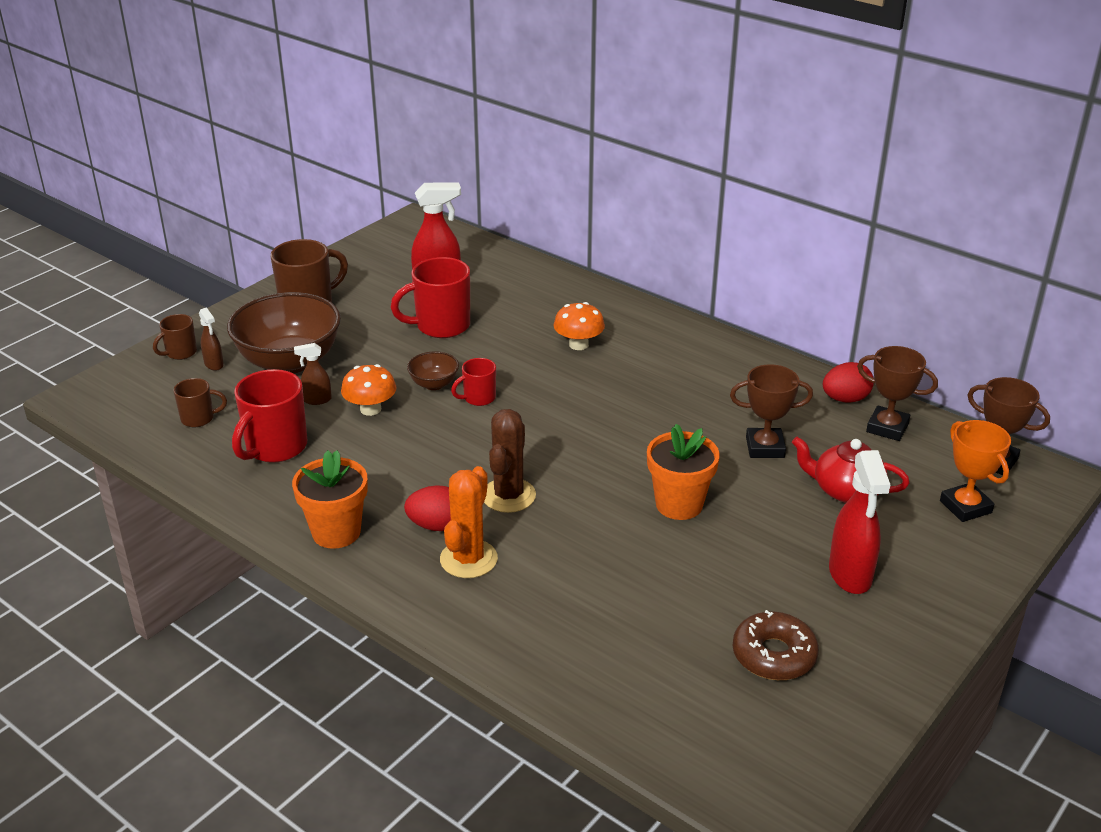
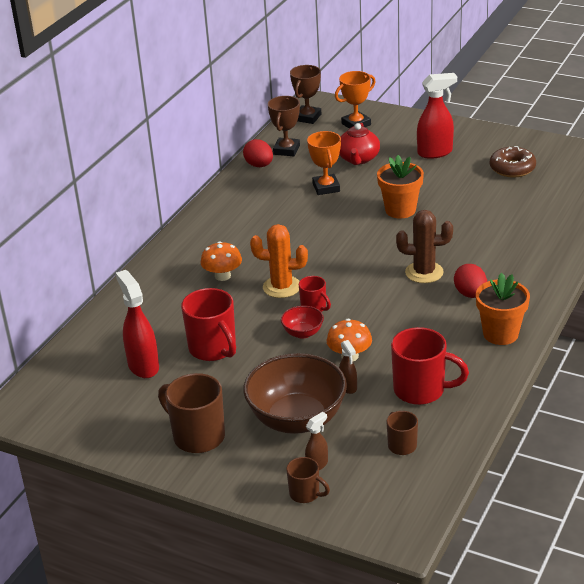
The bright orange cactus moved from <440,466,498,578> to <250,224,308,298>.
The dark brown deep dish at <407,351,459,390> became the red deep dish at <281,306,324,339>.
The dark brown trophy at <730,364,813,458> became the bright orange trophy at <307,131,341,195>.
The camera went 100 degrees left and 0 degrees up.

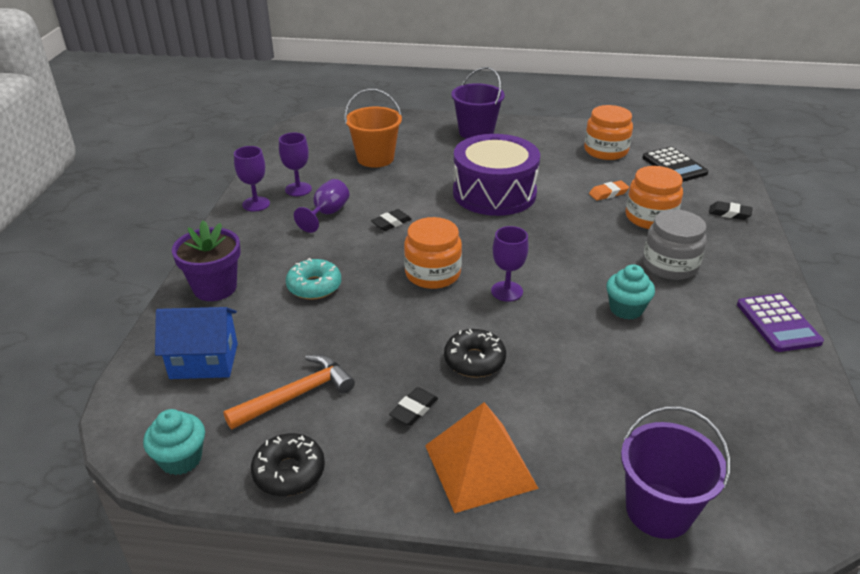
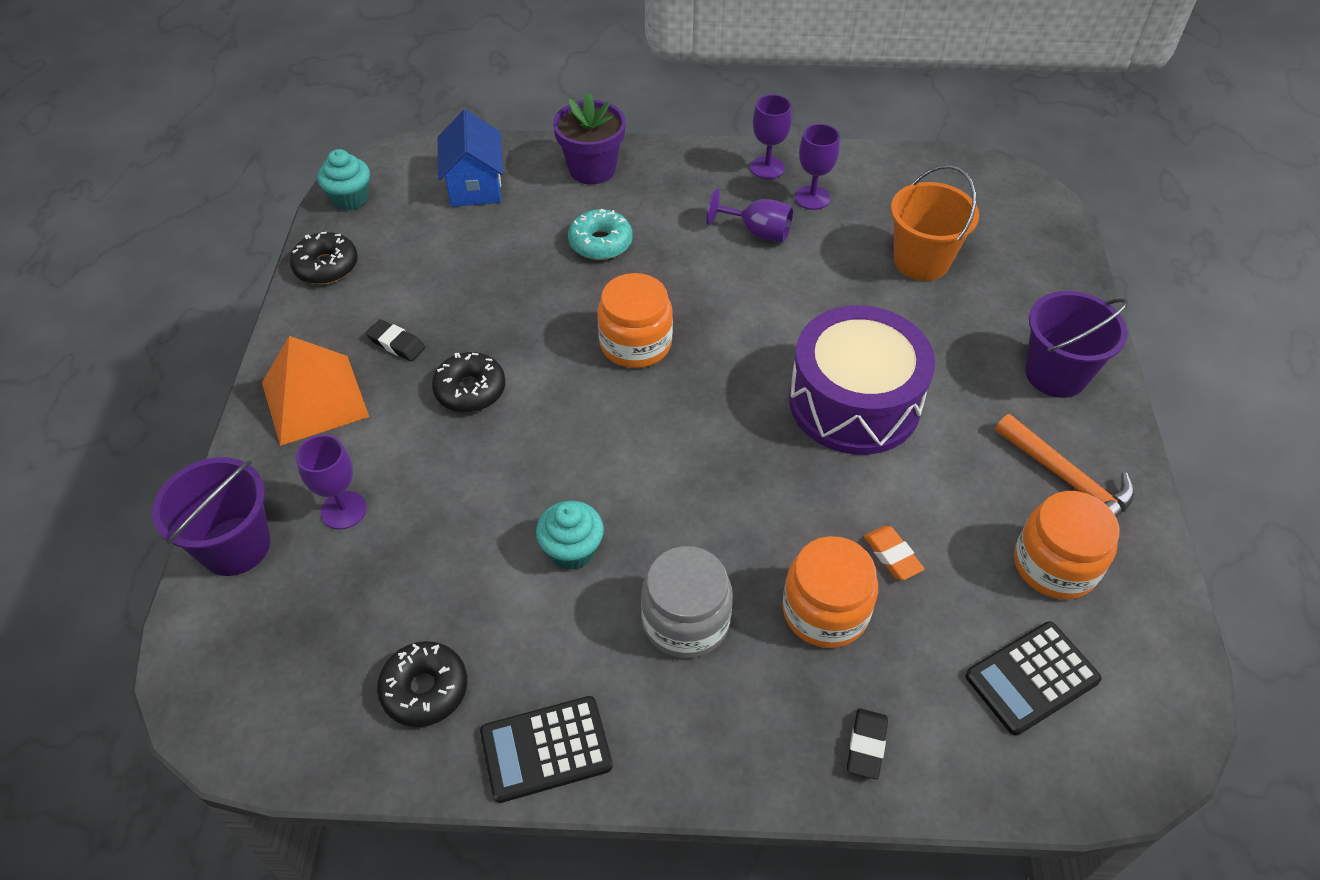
The ebony pencil eraser at <371,209,412,231> disappeared.
The ebony doughnut at <377,641,467,727> appeared.
The bright orange claw hammer moved from <223,355,355,429> to <995,414,1134,518>.
The purple wine glass moved from <491,226,529,302> to <296,435,367,530>.
The purple calculator at <737,293,824,352> became the ebony calculator at <480,696,613,803>.
The camera went 85 degrees right and 15 degrees up.

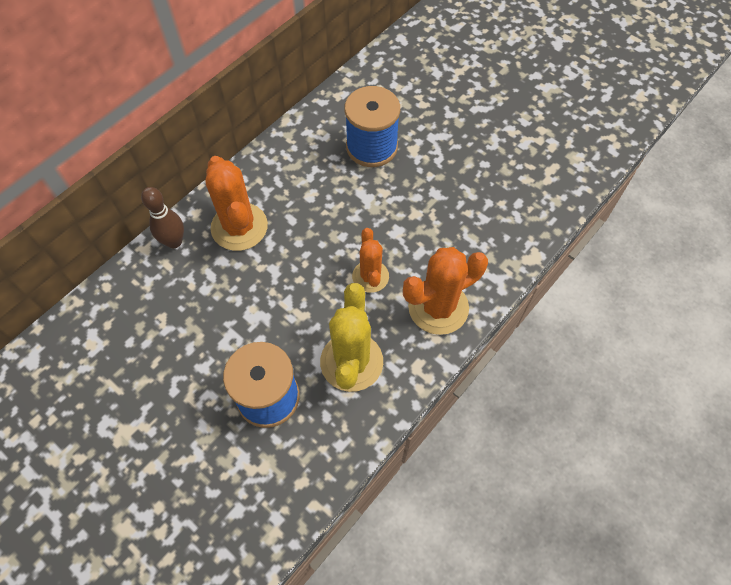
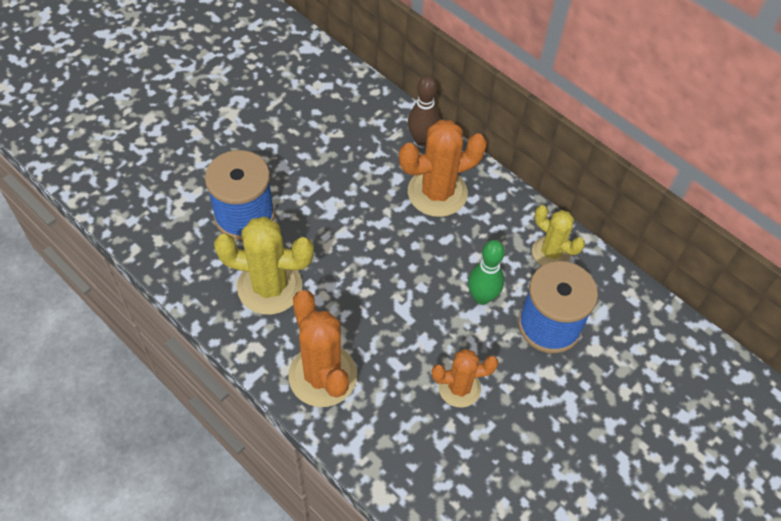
The green skittle at <468,240,505,305> appeared.
The golden cactus at <532,205,585,266> appeared.
The bright orange cactus moved from <352,228,389,293> to <432,349,498,407>.
The camera went 90 degrees right and 5 degrees down.

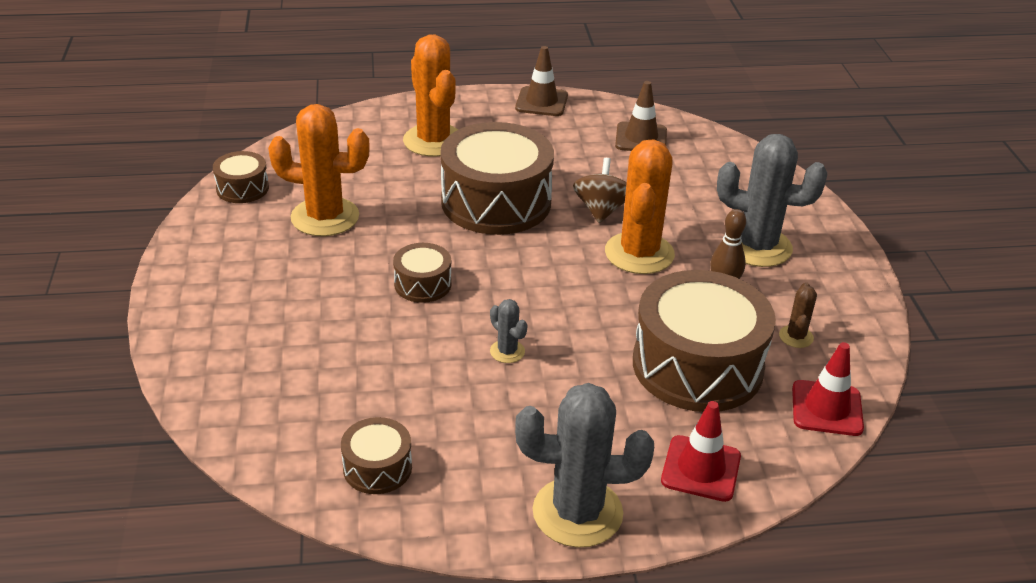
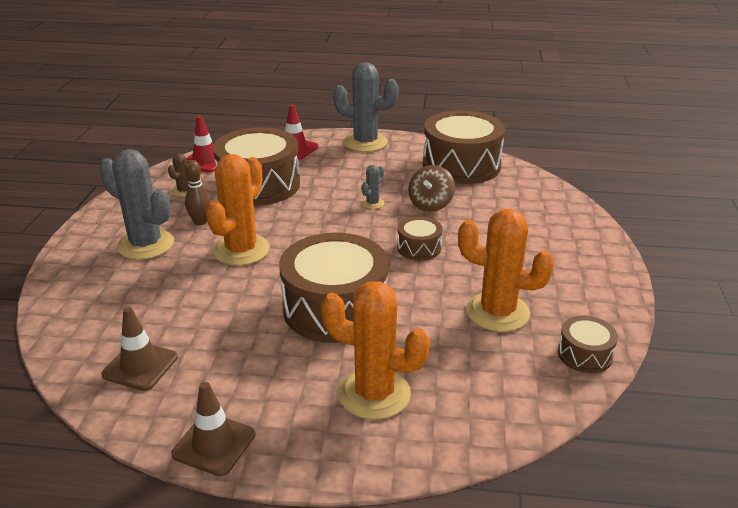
The dark brown whirligig moved from <573,158,627,223> to <408,165,455,212>.
The bright orange cactus at <403,34,459,157> turned 60 degrees counterclockwise.
The grey cactus at <490,299,527,363> turned 60 degrees clockwise.
The dark brown drum at <341,417,412,494> changed to 2.12 times the size.
The camera went 165 degrees left and 5 degrees down.

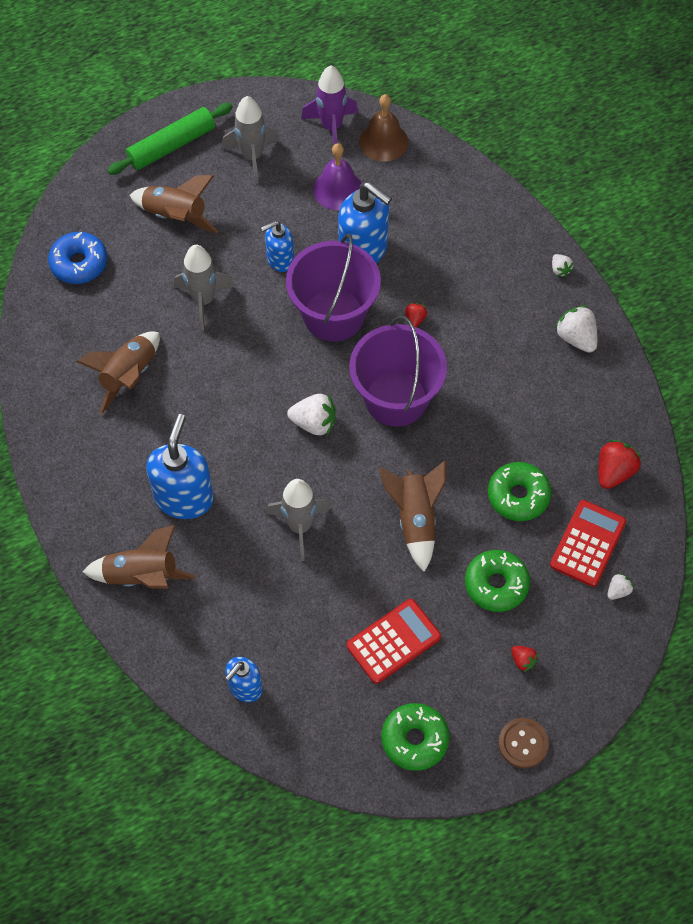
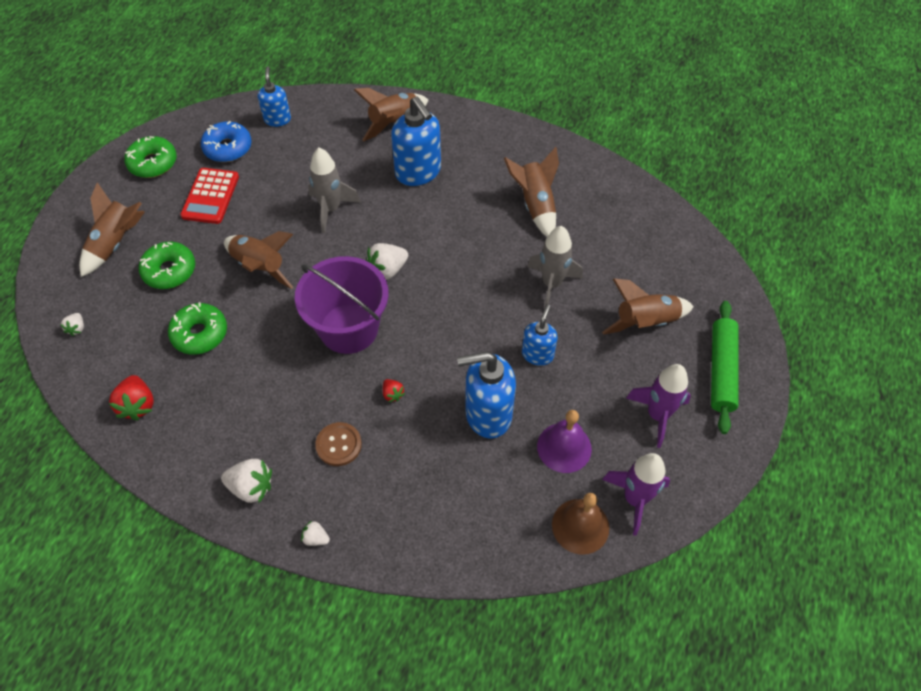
The purple sand bucket at <286,234,381,342> disappeared.
The red calculator at <550,500,626,587> disappeared.
The royal blue doughnut moved from <48,232,107,284> to <201,121,252,162>.
The dark brown button moved from <498,718,549,768> to <315,422,362,466>.
The red toy strawberry at <511,646,538,672> was replaced by the dark brown spaceship at <79,182,145,277>.
The grey spaceship at <222,96,279,184> became the purple spaceship at <626,364,691,448>.
The camera went 135 degrees right and 5 degrees down.

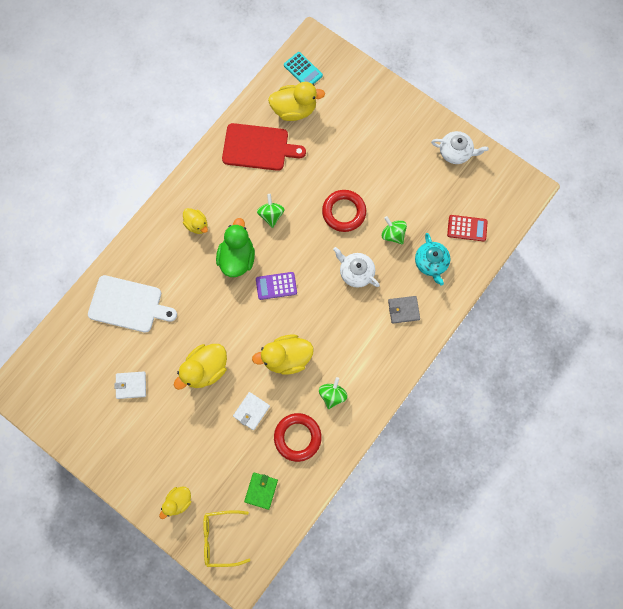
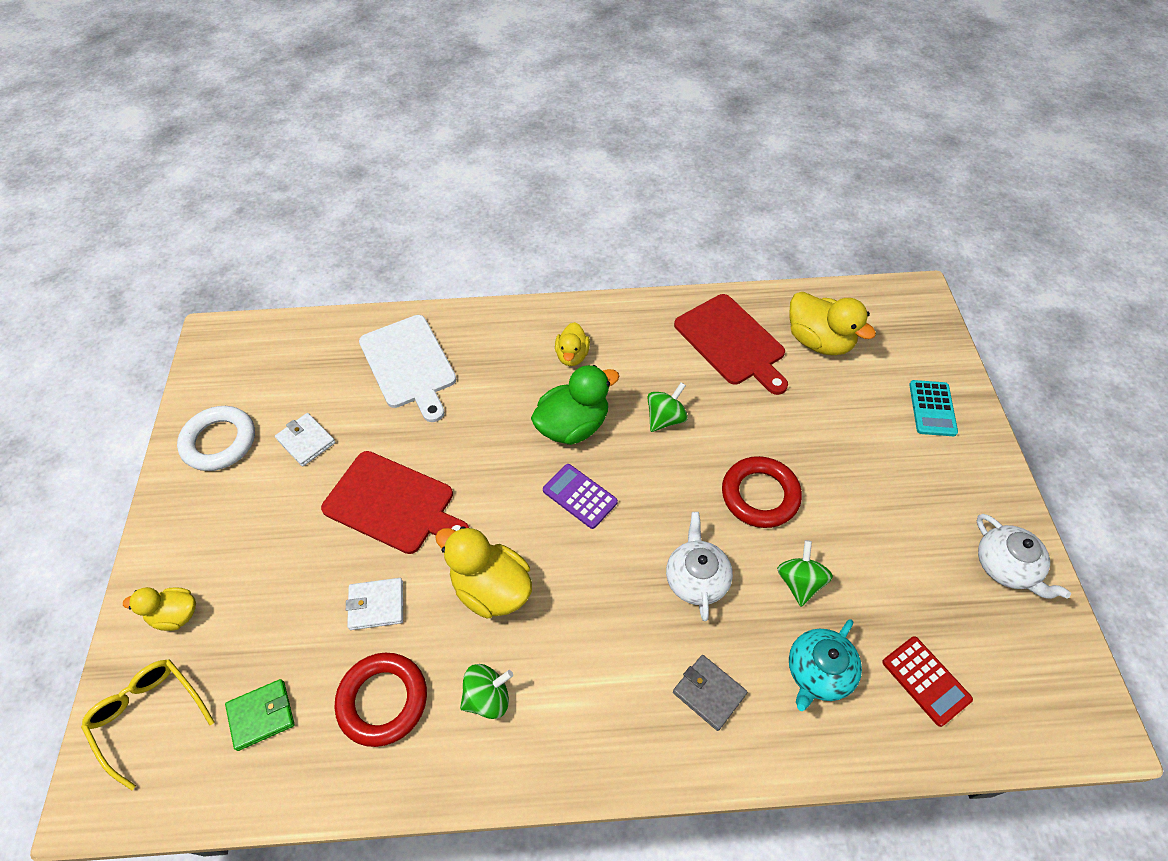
The pure white torus at <177,406,255,471> appeared.
The aqua calculator moved from <284,52,323,84> to <909,380,958,436>.
The golden toy duck at <174,344,227,390> was replaced by the red cutting board at <321,451,469,554>.
The camera went 50 degrees right and 20 degrees down.

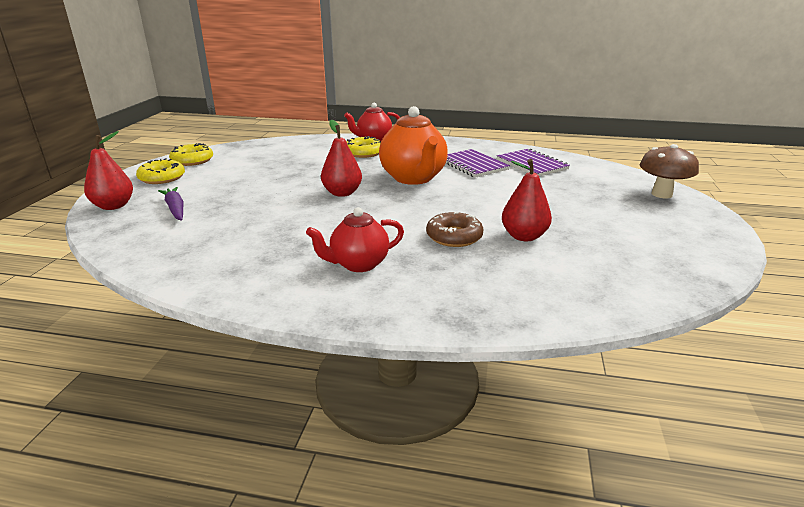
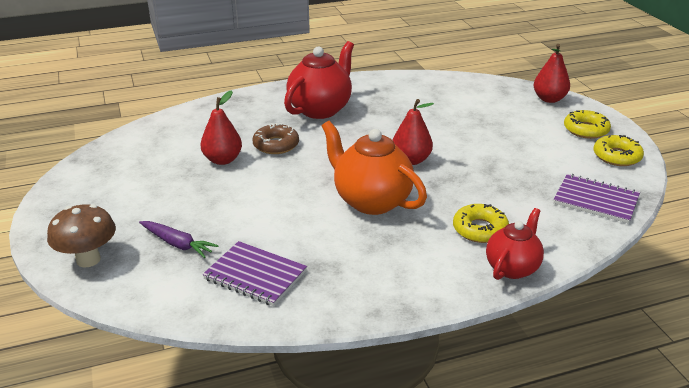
The purple root vegetable moved from <158,187,184,221> to <139,221,218,258>.
The purple exercise book moved from <445,149,510,178> to <554,174,640,224>.
The red china teapot at <306,207,404,272> changed to 1.60 times the size.
The camera went 150 degrees right and 5 degrees up.

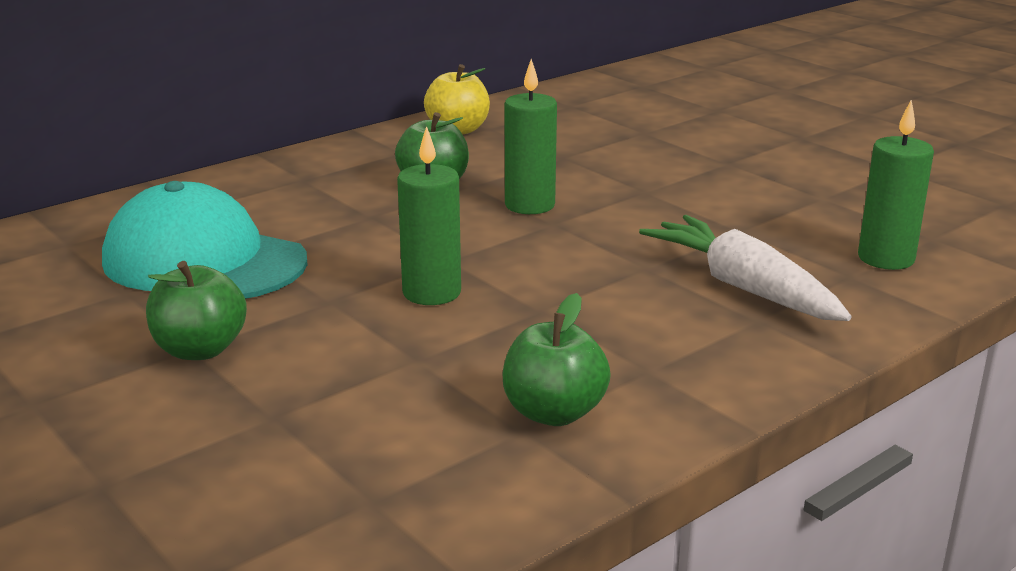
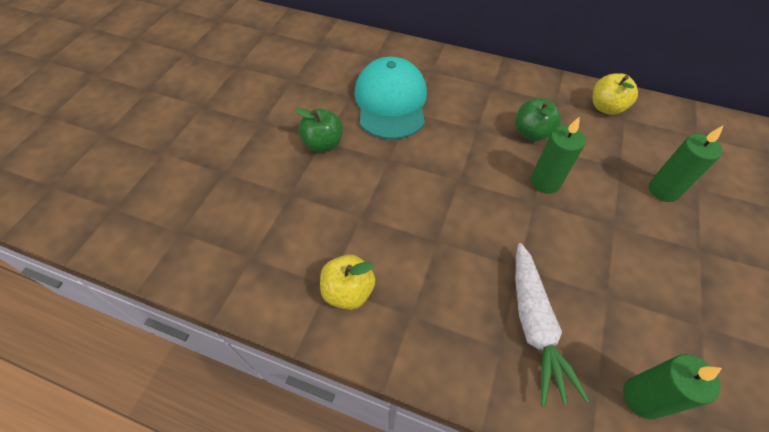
The green candle moved from <397,126,461,305> to <649,125,724,202>.
The green apple fruit at <503,293,611,426> became the golden apple fruit at <320,255,375,310>.
The pure white root vegetable at <639,215,851,321> turned 150 degrees clockwise.
The camera went 60 degrees right and 30 degrees up.

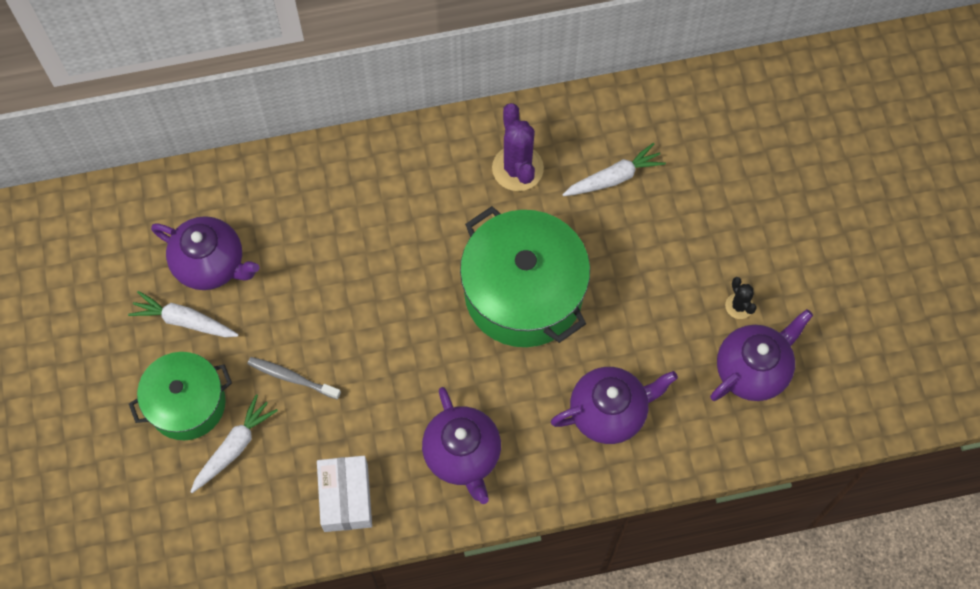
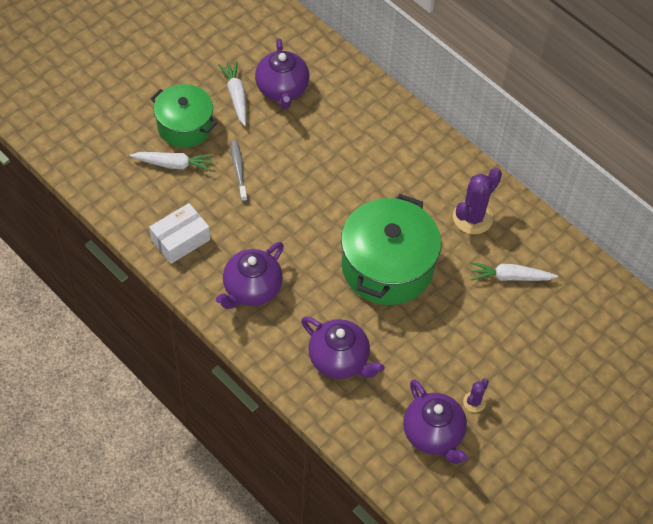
The ebony cactus at <725,277,757,319> became the purple cactus at <463,379,489,412>.
The pure white root vegetable at <562,143,666,196> turned 150 degrees clockwise.
The purple china teapot at <710,309,813,401> turned 45 degrees clockwise.
The camera went 55 degrees right and 10 degrees down.

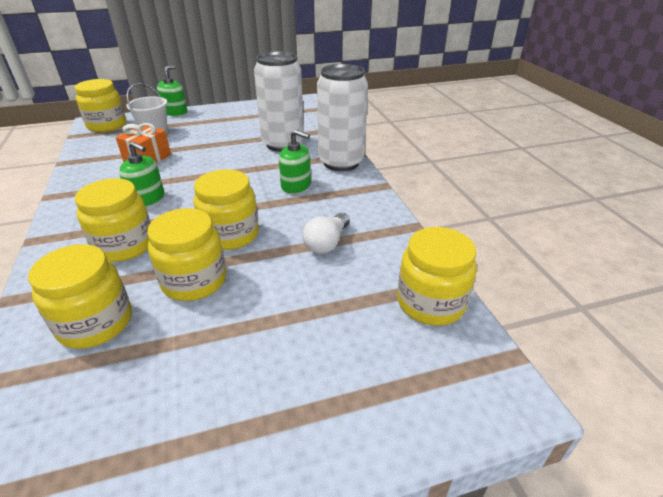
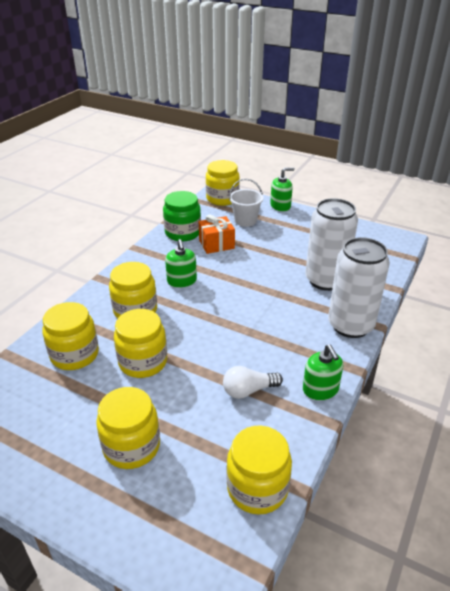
The green jam jar at <163,191,201,242> appeared.
The golden jam jar moved from <193,169,259,250> to <96,387,160,469>.
The green pump bottle moved from <279,130,311,194> to <303,345,343,400>.
The camera went 45 degrees right and 0 degrees up.

